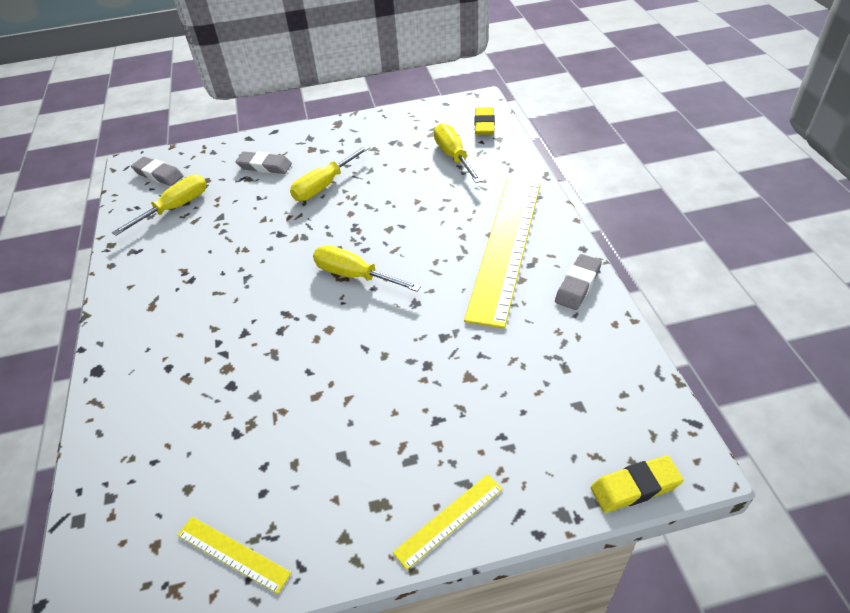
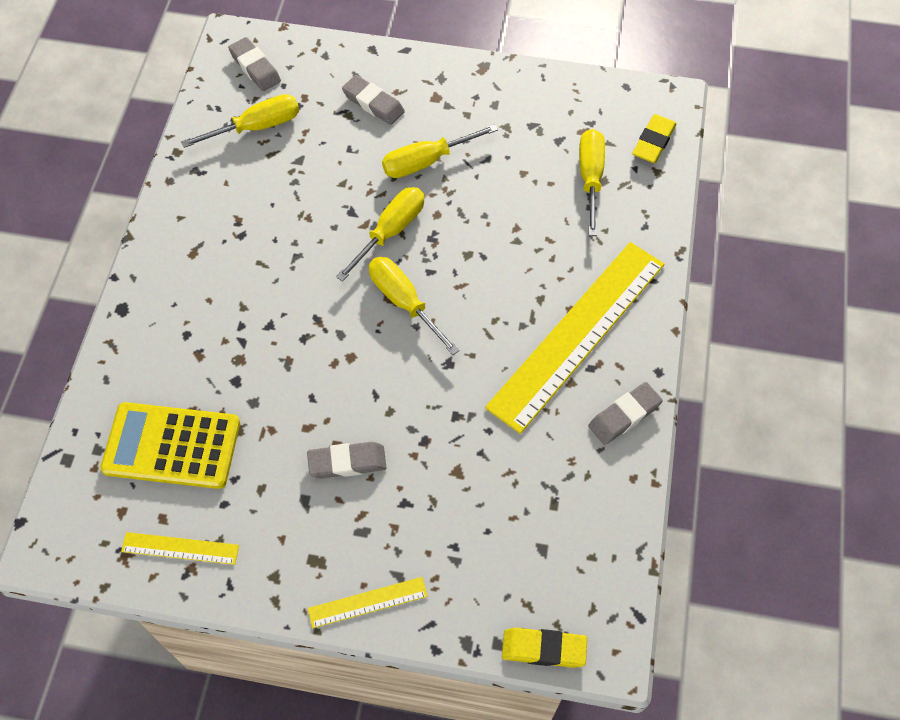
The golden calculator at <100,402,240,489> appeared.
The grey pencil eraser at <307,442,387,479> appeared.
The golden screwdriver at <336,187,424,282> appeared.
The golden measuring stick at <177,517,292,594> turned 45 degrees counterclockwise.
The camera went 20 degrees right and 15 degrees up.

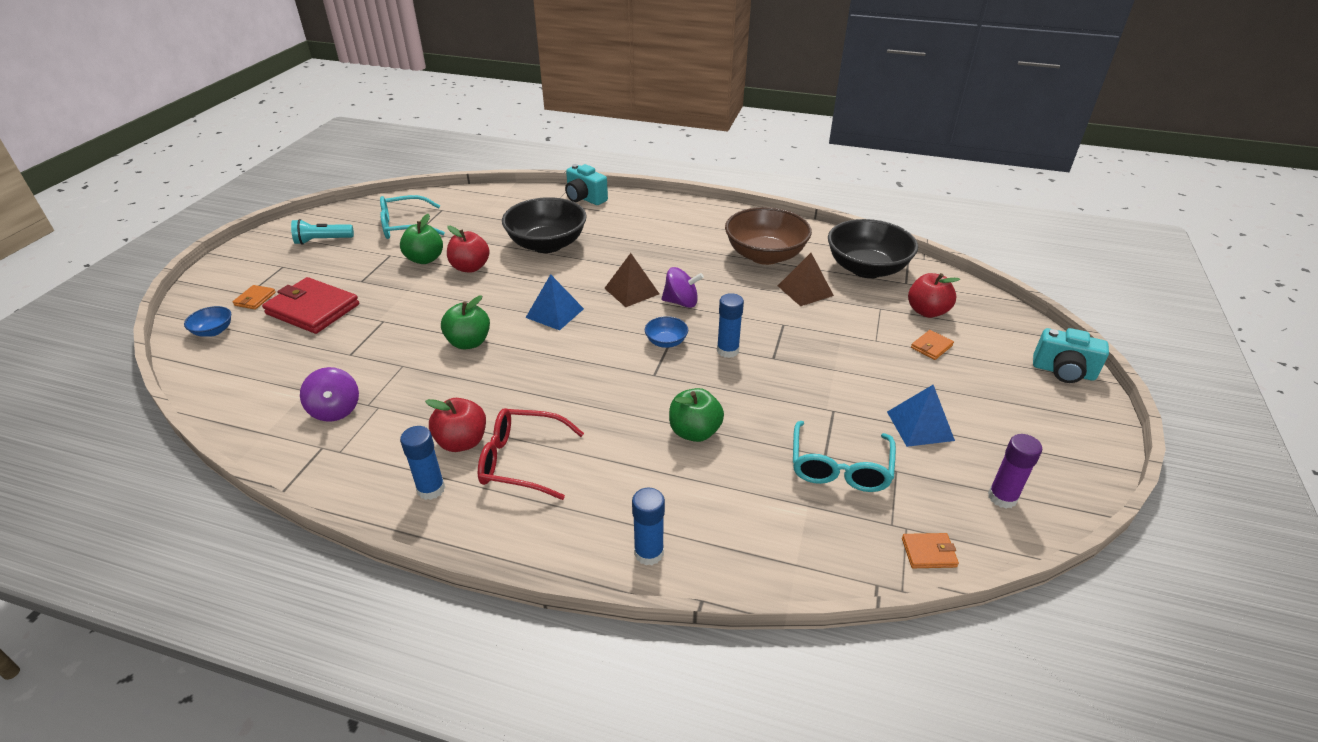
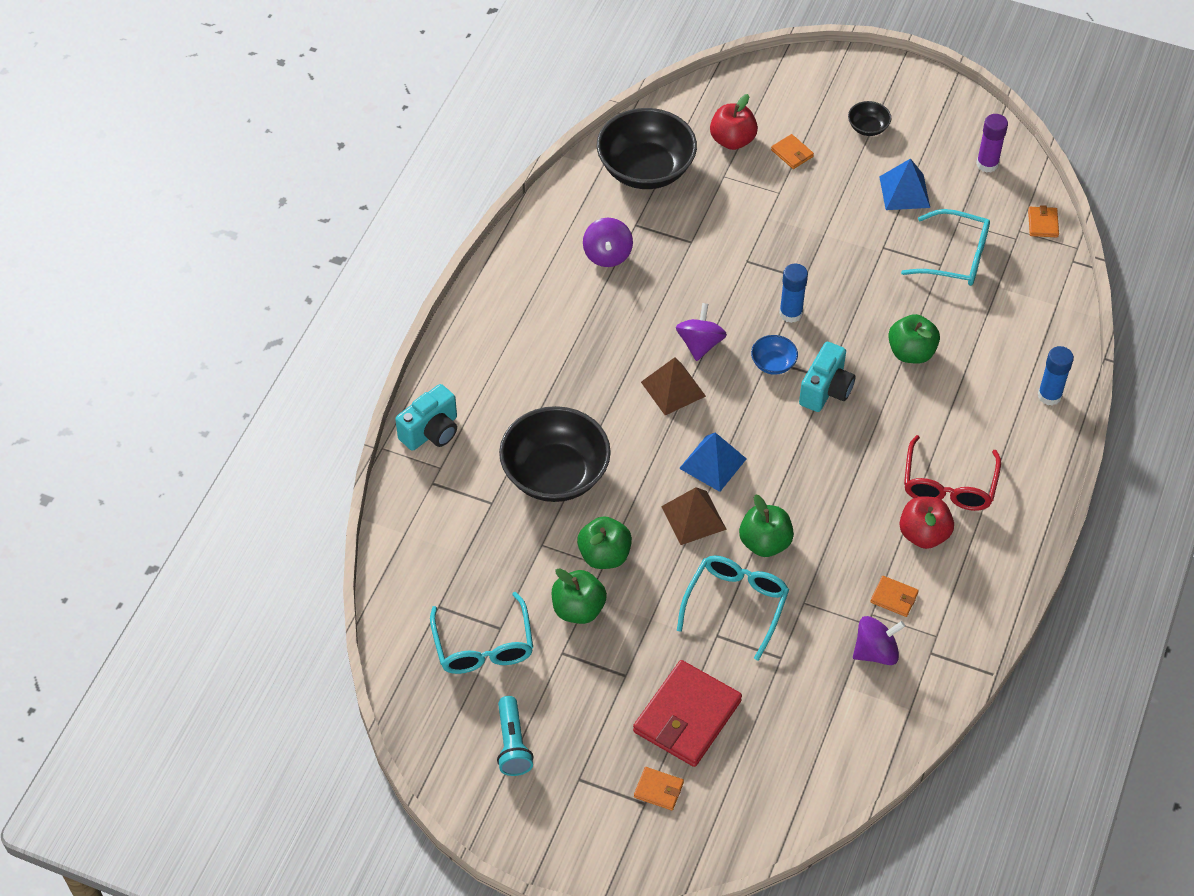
The royal blue deep dish at <184,306,231,337> disappeared.
The royal blue glue at <400,426,445,500> disappeared.
The aqua spectacles at <677,556,789,661> appeared.
The ebony deep dish at <848,101,891,136> appeared.
The bright orange wallet at <870,576,919,617> appeared.
The dark brown pyramid shape moved from <778,253,834,306> to <661,487,727,545>.
The aqua photo camera moved from <1033,328,1109,383> to <799,342,856,412>.
The dark brown deep dish at <725,207,812,265> was replaced by the purple whirligig at <583,218,633,267>.
The red apple fruit at <447,226,490,272> became the green apple fruit at <577,516,632,569>.
The camera went 85 degrees left and 15 degrees up.

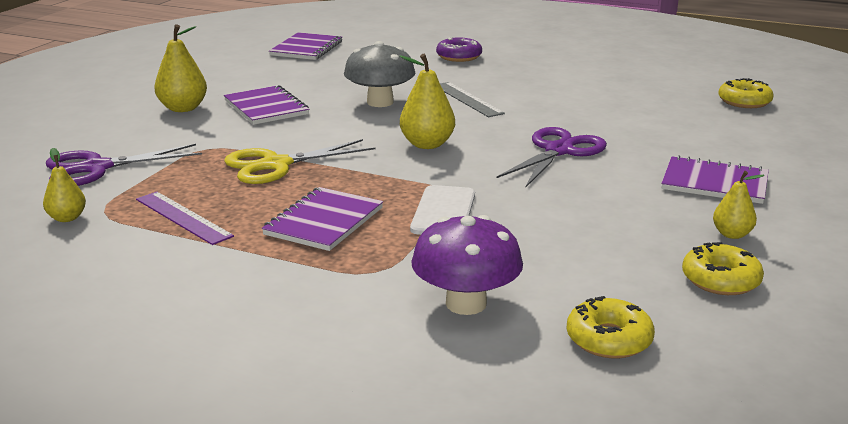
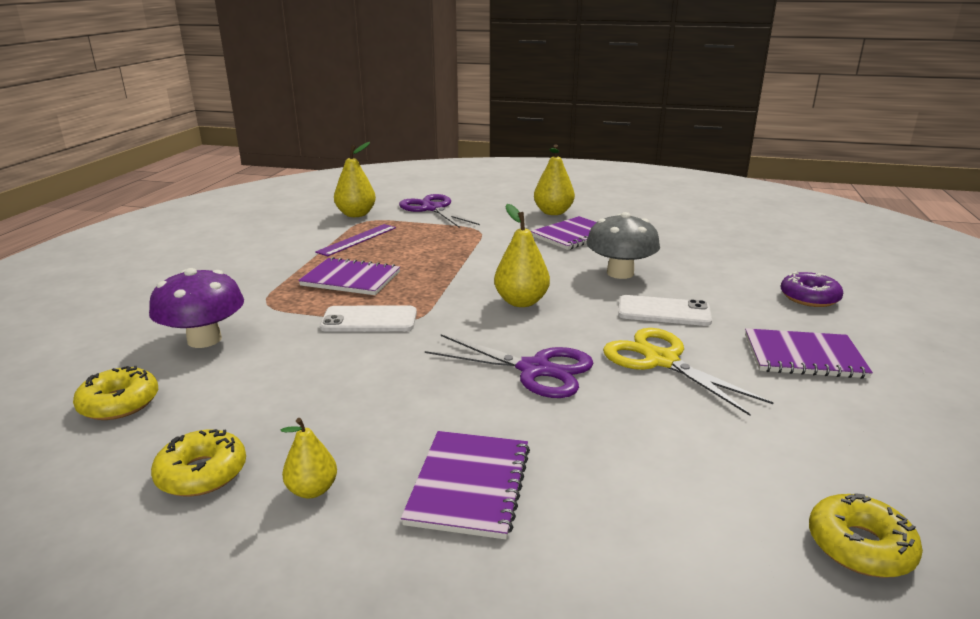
The golden pair of scissors moved from <224,139,375,184> to <603,328,774,416>.
The purple exercise book moved from <269,32,342,60> to <745,328,873,379>.
The grey measuring stick at <440,82,505,117> was replaced by the pure white mobile phone at <618,295,712,326>.
The golden toy pear at <43,148,86,222> changed to 1.64 times the size.
The camera went 80 degrees right and 0 degrees up.

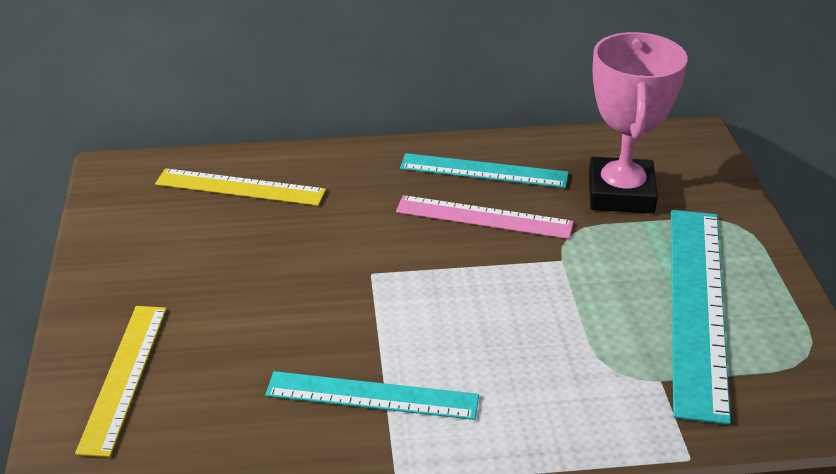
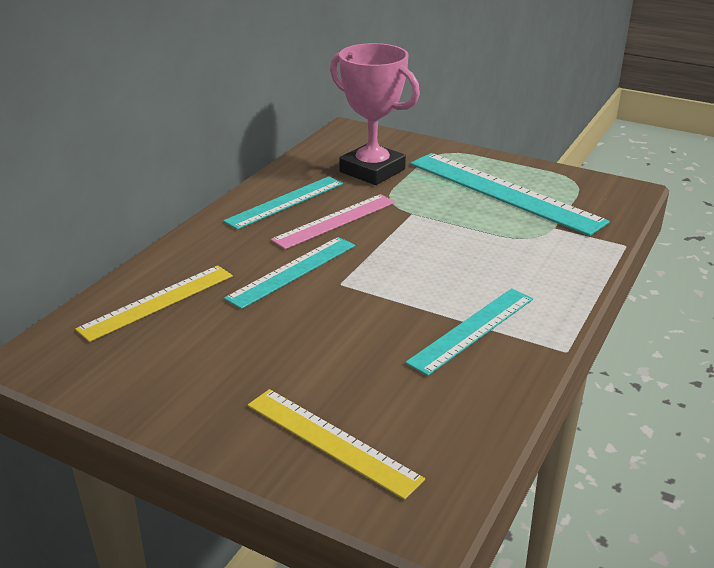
The aqua measuring stick at <224,237,355,309> appeared.
The camera went 55 degrees left and 5 degrees down.

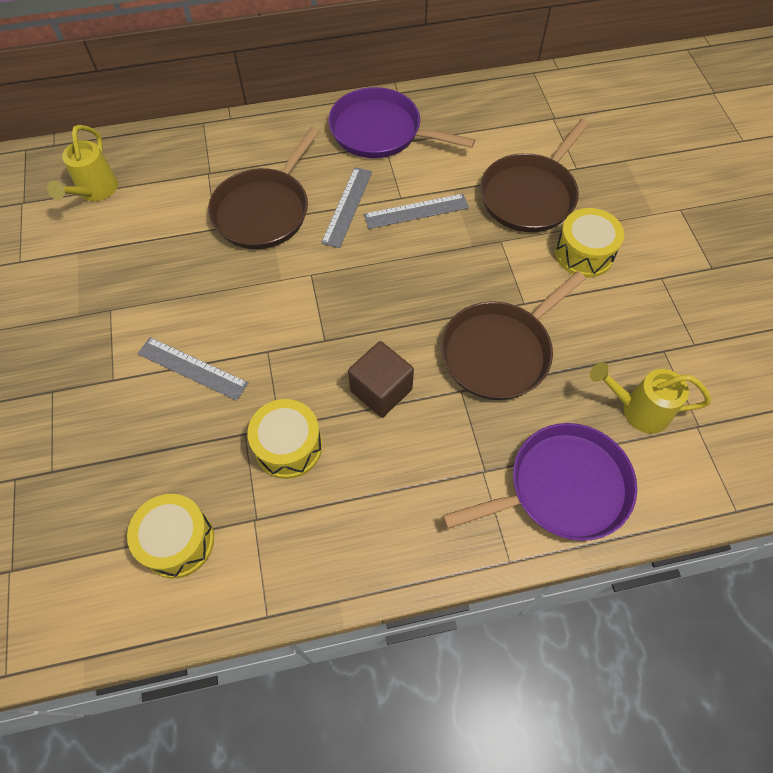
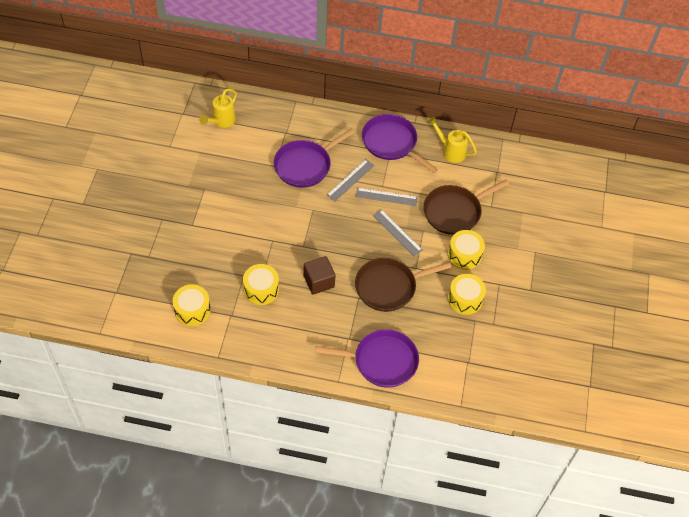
The golden drum at <448,274,486,315> appeared.
The grey measuring stick moved from <137,337,248,401> to <373,209,423,256>.
The golden watering pot moved from <590,362,711,434> to <427,117,477,163>.
The dark brown frying pan at <208,127,320,249> became the purple frying pan at <274,129,355,188>.
The camera went 20 degrees right and 5 degrees down.

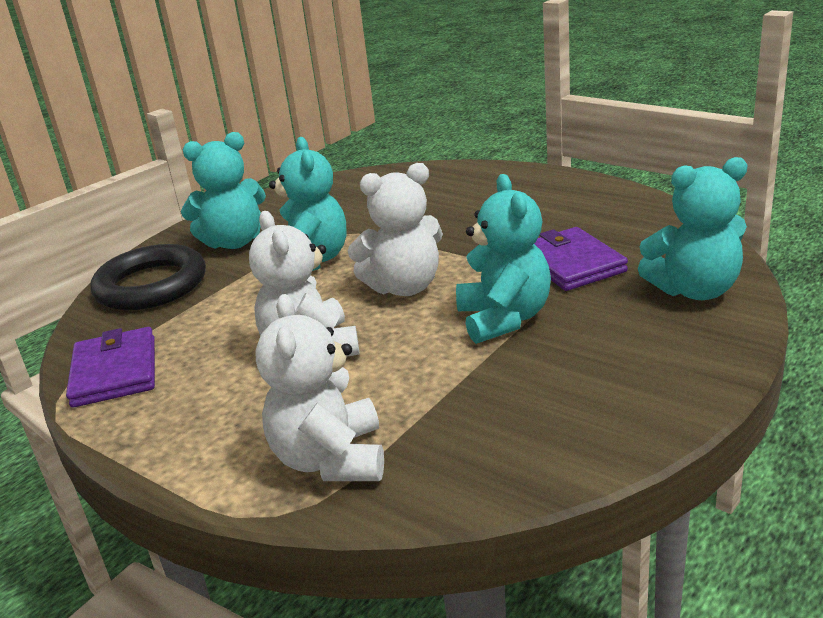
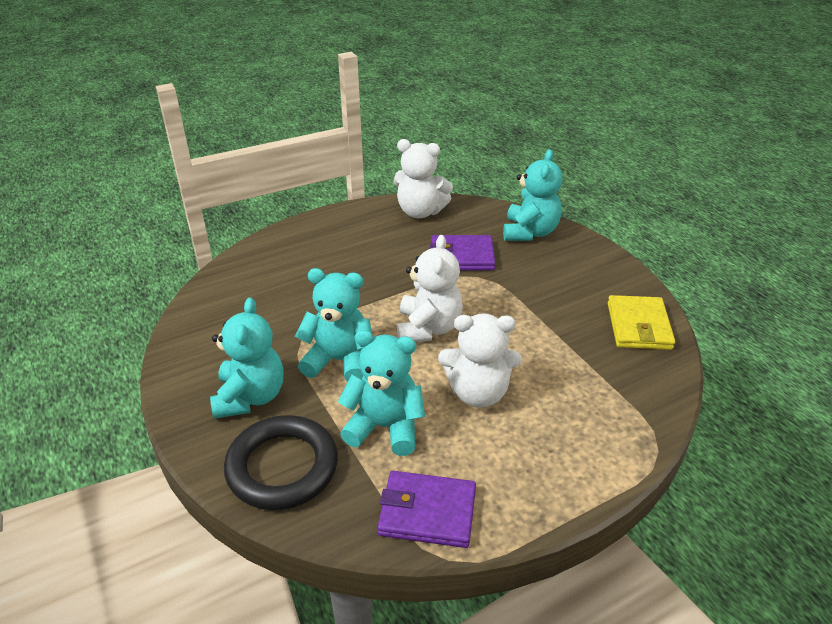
The golden wallet at <608,295,675,350> appeared.
The pure white teddy moved from <255,294,384,481> to <393,139,453,218>.
The aqua teddy moved from <456,174,551,344> to <338,330,425,456>.
The camera went 70 degrees left and 10 degrees up.

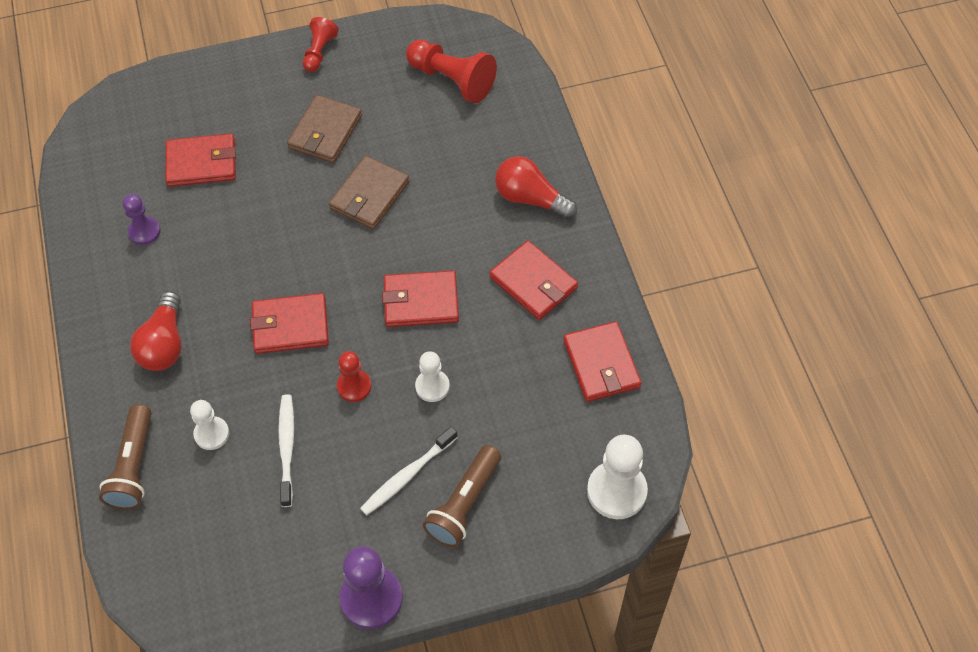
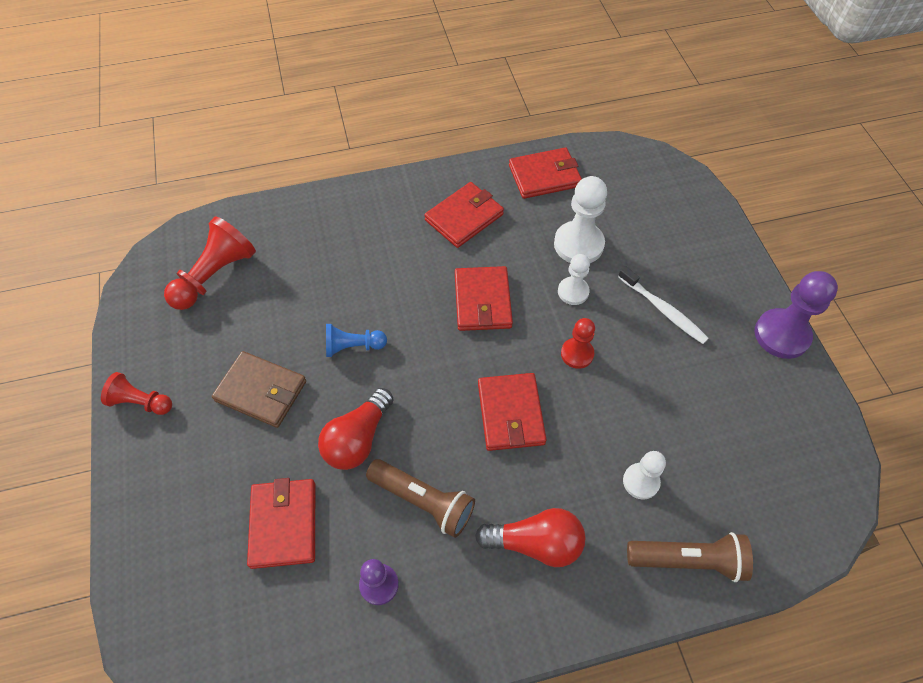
The pure white toothbrush at <278,394,294,507> disappeared.
The dark brown pocket torch moved from <423,445,501,547> to <366,459,475,538>.
The red light bulb moved from <495,156,577,219> to <318,388,394,470>.
The pure white chess pawn moved from <587,435,648,519> to <554,176,607,263>.
The dark brown wallet at <329,156,410,229> was replaced by the royal blue chess pawn at <326,324,387,357>.
The camera went 90 degrees left and 0 degrees up.

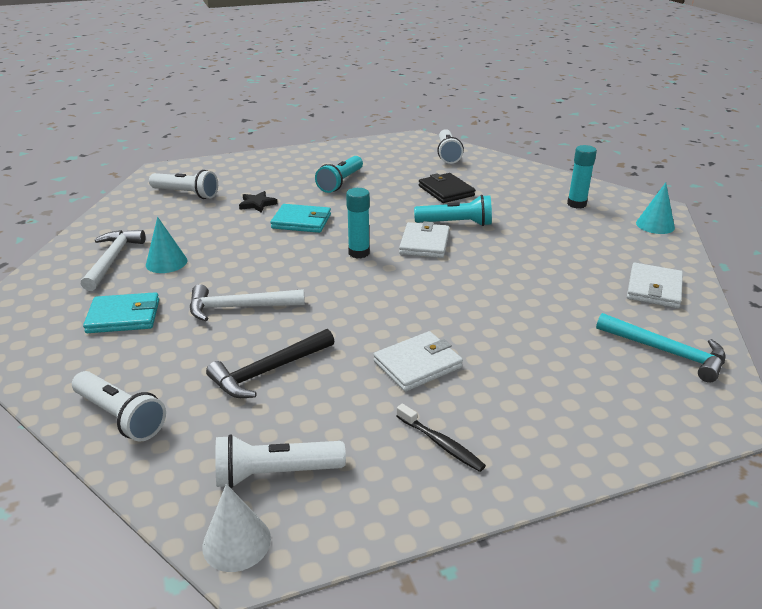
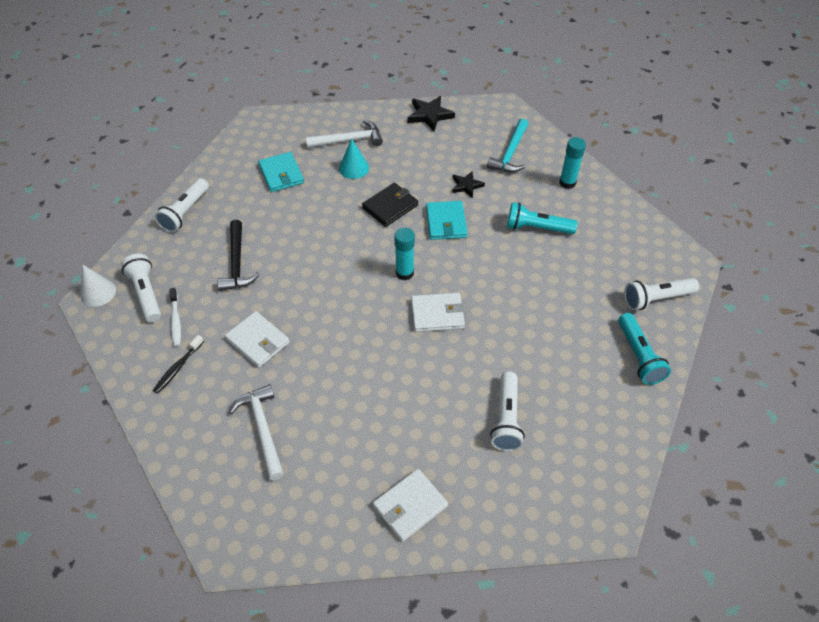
The aqua cone shape at <636,182,675,234> disappeared.
The pure white toothbrush at <169,288,181,347> appeared.
The ebony star at <408,96,455,131> appeared.
The pure white pocket torch moved from <149,170,218,199> to <490,371,525,452>.
The pure white claw hammer moved from <190,284,305,321> to <229,384,284,480>.
The aqua pocket torch moved from <414,195,492,226> to <618,313,671,385>.
The ebony wallet moved from <419,173,475,203> to <362,183,418,227>.
The aqua glue moved from <567,145,597,208> to <559,137,586,189>.
The aqua claw hammer moved from <596,313,726,383> to <487,118,528,173>.
The ebony claw hammer at <206,329,334,398> turned 135 degrees counterclockwise.
The pure white wallet at <627,263,683,308> turned 45 degrees counterclockwise.
The camera went 75 degrees right and 20 degrees up.

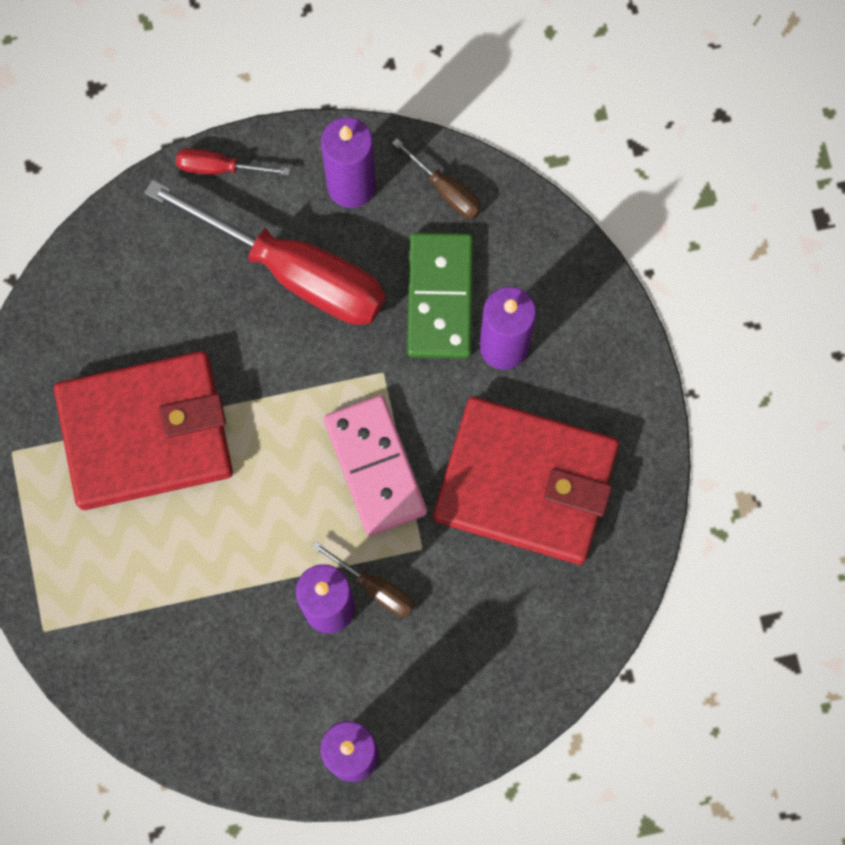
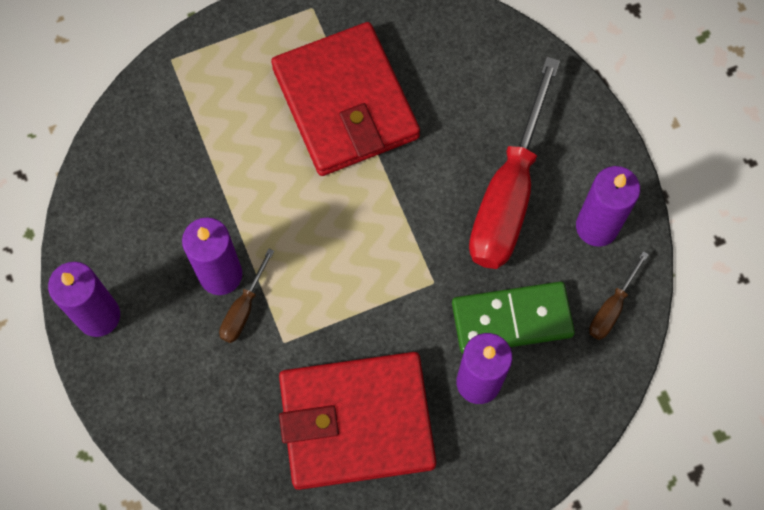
The red screwdriver at <176,148,290,175> disappeared.
The rosy domino tile at <324,395,427,536> disappeared.
The red wallet at <433,397,619,565> turned 75 degrees clockwise.
The camera went 80 degrees right and 5 degrees down.

